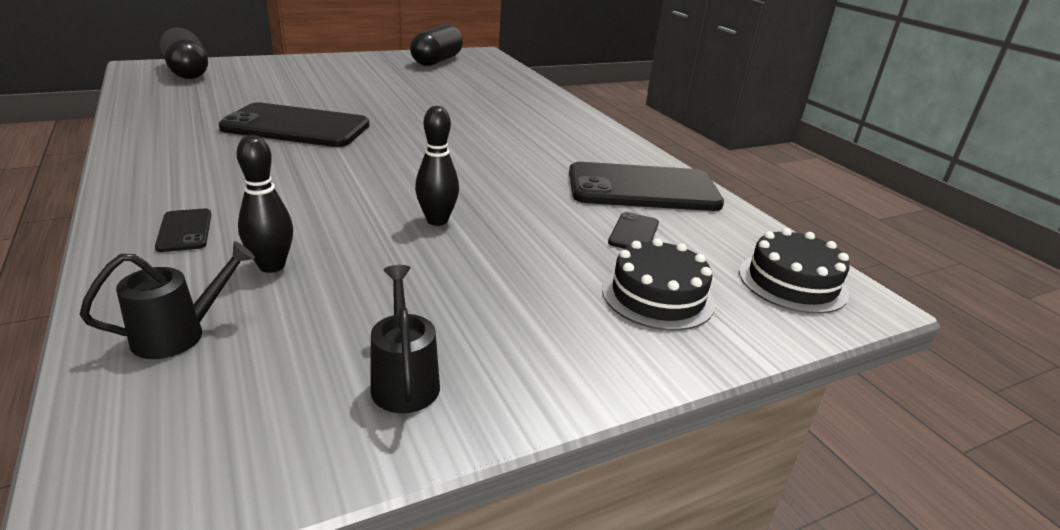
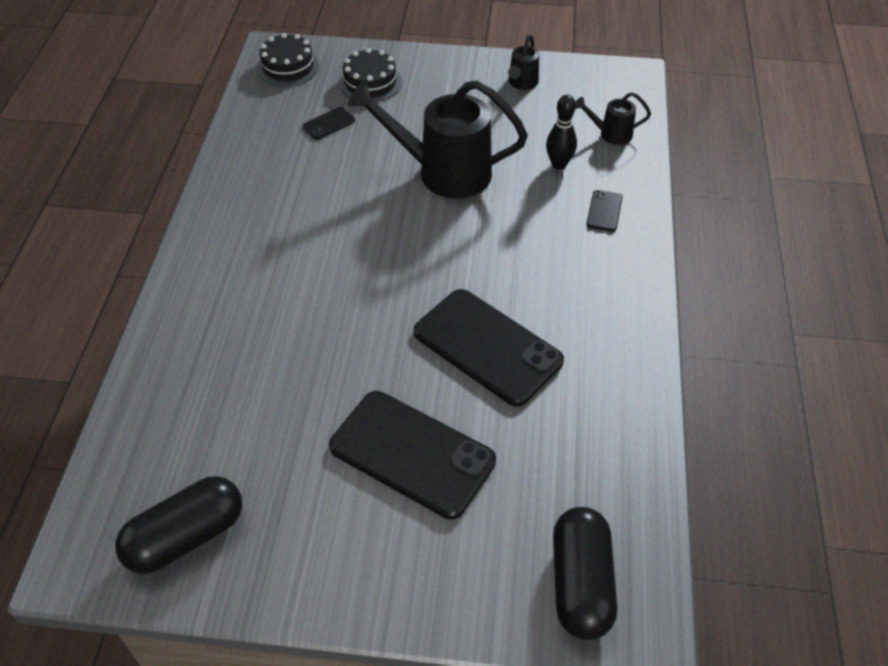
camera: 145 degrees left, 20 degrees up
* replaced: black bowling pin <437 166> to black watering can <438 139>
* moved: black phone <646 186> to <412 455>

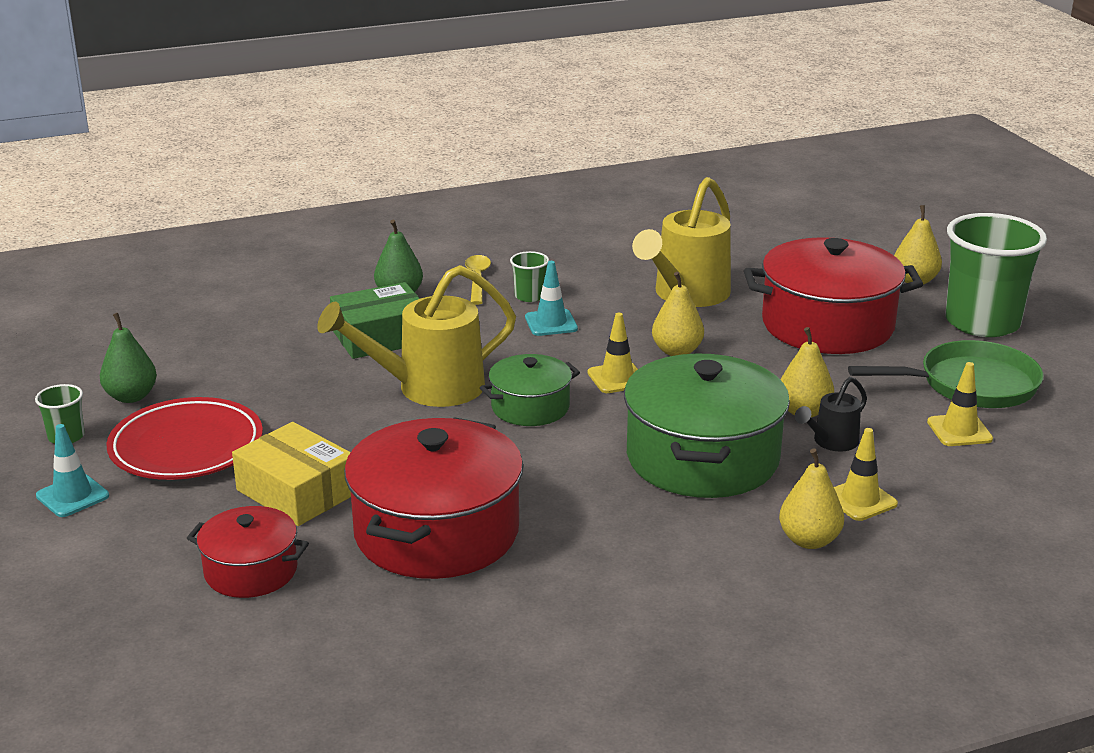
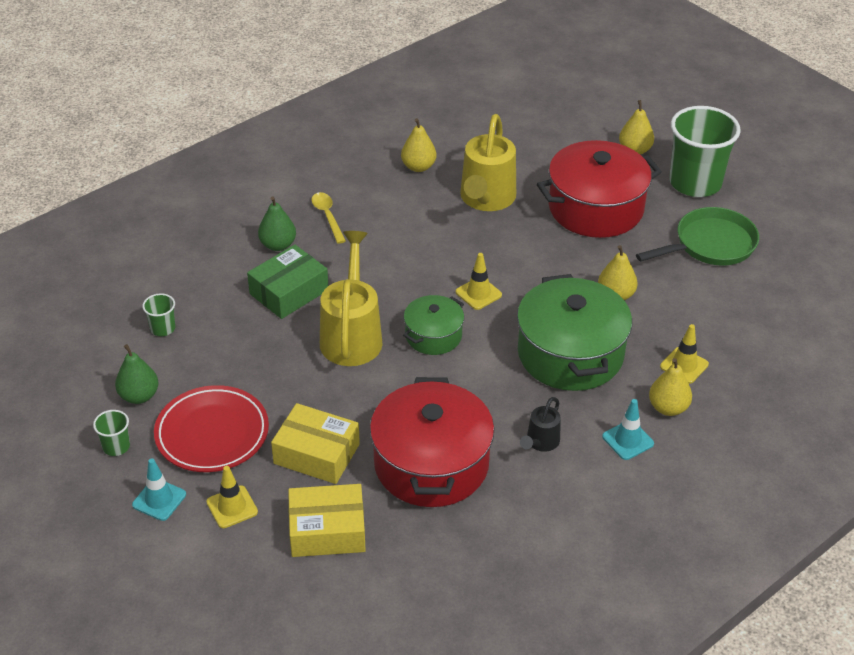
camera: 20 degrees left, 15 degrees up
* moved: green cup <529 276> to <158 314>
* moved: turquoise traffic cone <551 298> to <628 429>
* turned: yellow watering can <416 336> = <351 298> 135 degrees clockwise
* moved: yellow pear <678 314> to <418 145>
* moved: yellow traffic cone <960 404> to <232 497>
* moved: black watering can <831 414> to <540 424>
* replaced: red pot <248 552> to yellow box <327 520>

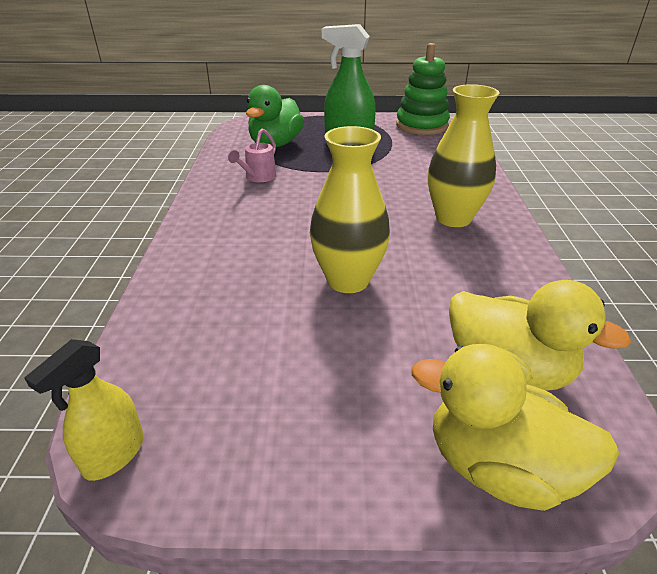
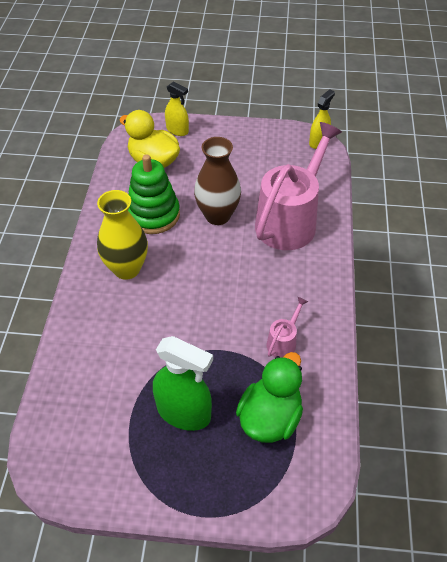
camera: 175 degrees left, 15 degrees up
* moved: green stacking toy <423 89> to <154 194>
* recoloured: yellow vase <350 209> to brown vase <217 181>
* replaced: yellow duck <515 427> to yellow spray bottle <177 108>
* added: pink watering can <298 186>

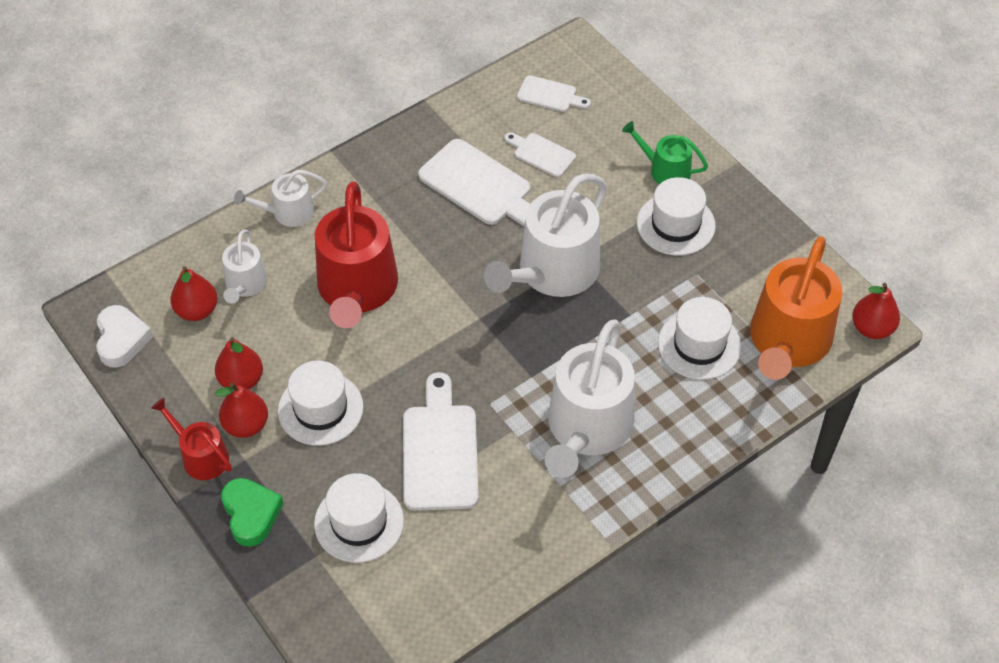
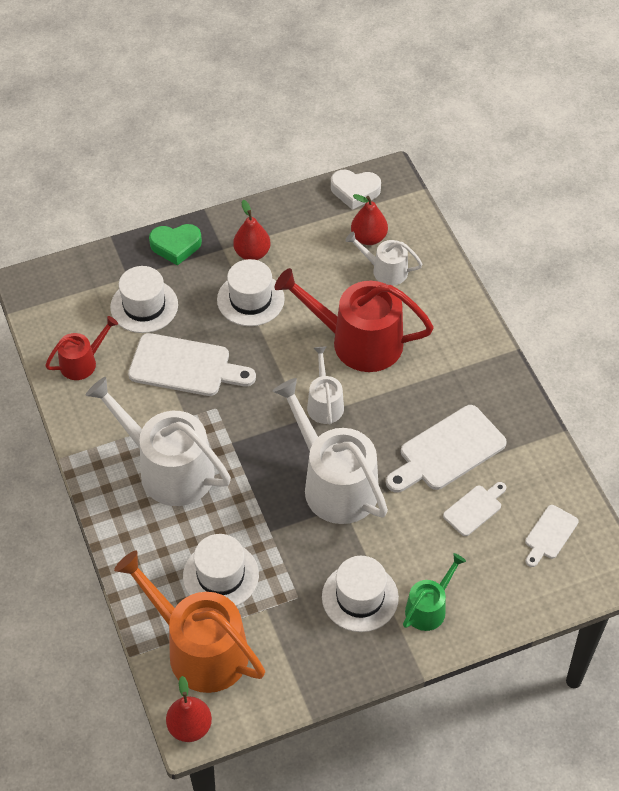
camera: 105 degrees right, 0 degrees up
* moved: white watering can <280 198> to <325 386>
* removed: red pear <239 363>
* moved: red watering can <191 439> to <81 348>

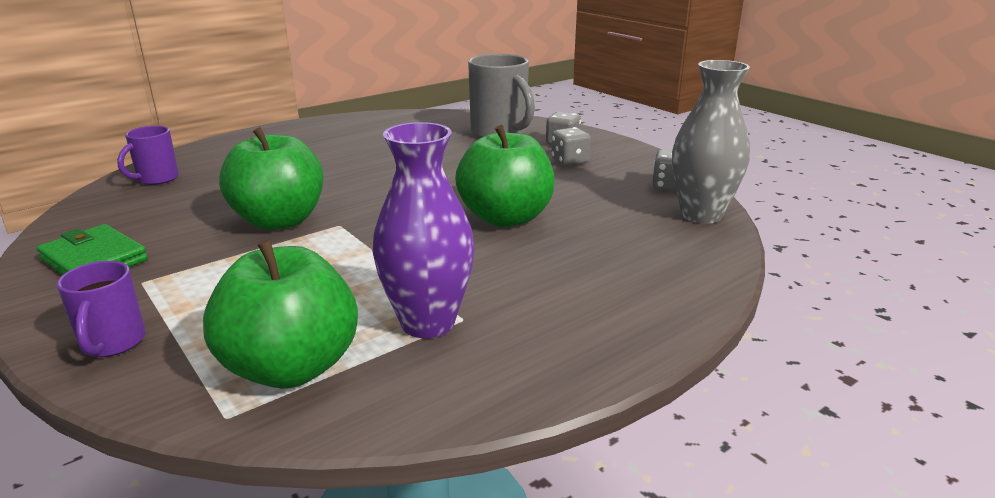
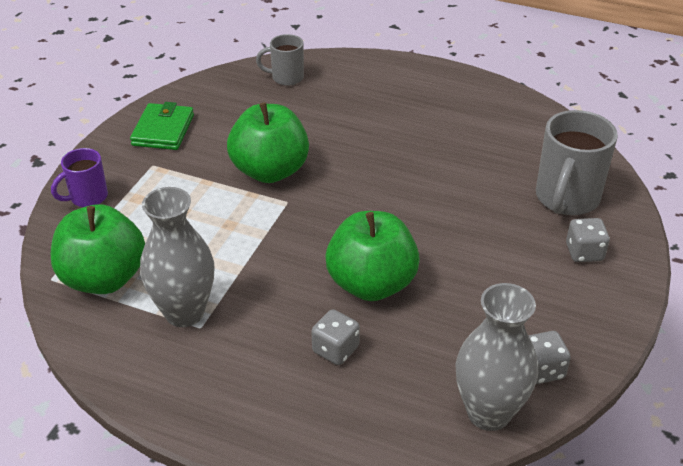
camera: 60 degrees right, 15 degrees up
* recoloured: purple vase <423 230> to grey vase <177 257>
* recoloured: purple mug <148 155> to grey mug <280 60>
* moved: grey dice <571 146> to <335 337>

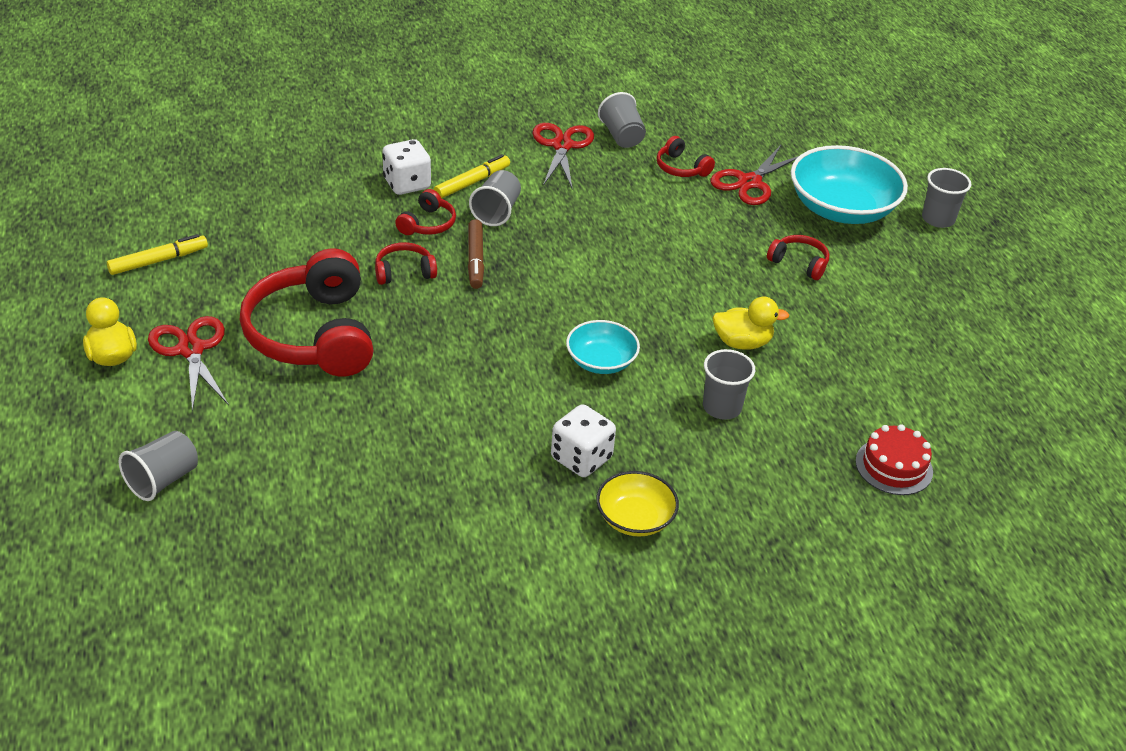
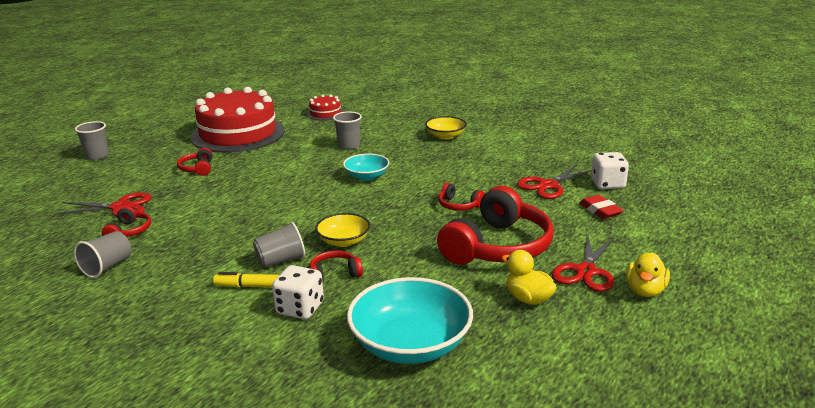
camera: 130 degrees left, 15 degrees down
* moved: red scissors <563 155> to <554 181>
* moved: turquoise bowl <849 184> to <410 320>
* replaced: brown marker <476 254> to yellow bowl <342 230>
* removed: yellow marker <157 254>
* moved: red headphones <406 263> to <461 197>
* moved: yellow duck <751 323> to <529 277>
* moved: white dice <583 440> to <610 170>
* removed: grey cup <158 466>
* added: red cake <237 120>
* added: red eraser <601 207>

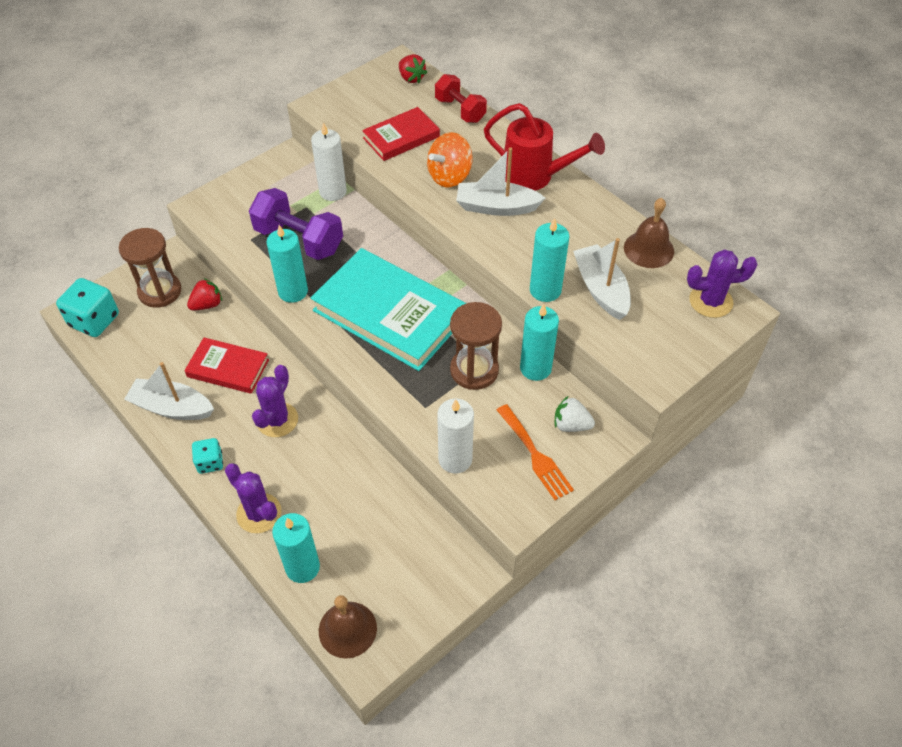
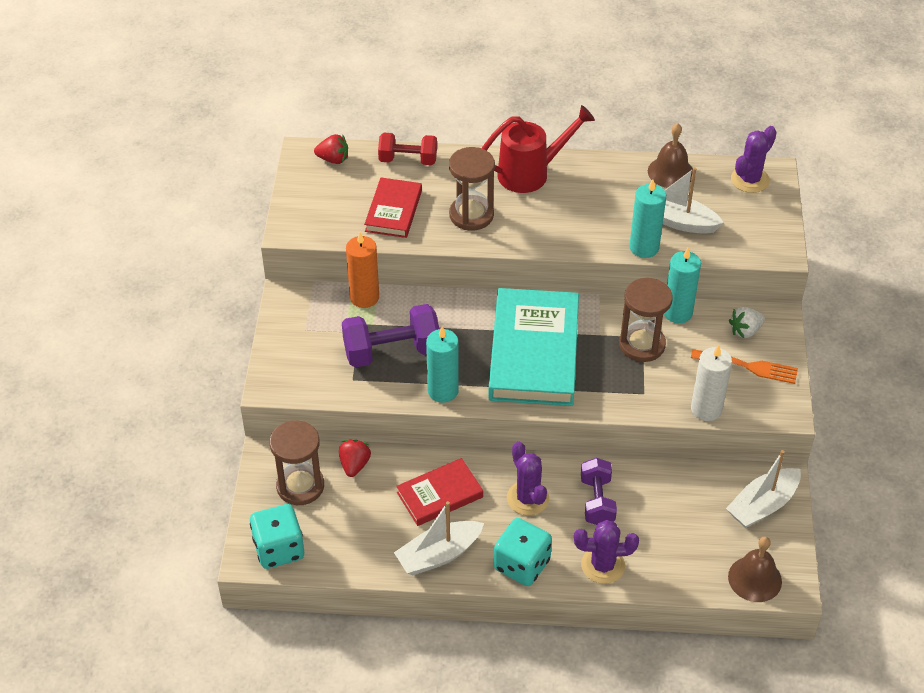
camera: 45 degrees left, 5 degrees down
* recoloured: white candle <329 161> to orange candle <362 270>
* replaced: orange spinning top <450 159> to brown hourglass <472 189>
* moved: white boat <500 182> to <763 489>
* turned: turquoise book <388 309> = <533 347> 75 degrees counterclockwise
* resized: turquoise dice <207 456> = <523 552> x1.73
* removed: turquoise candle <296 548>
* added: purple dumbbell <599 491>

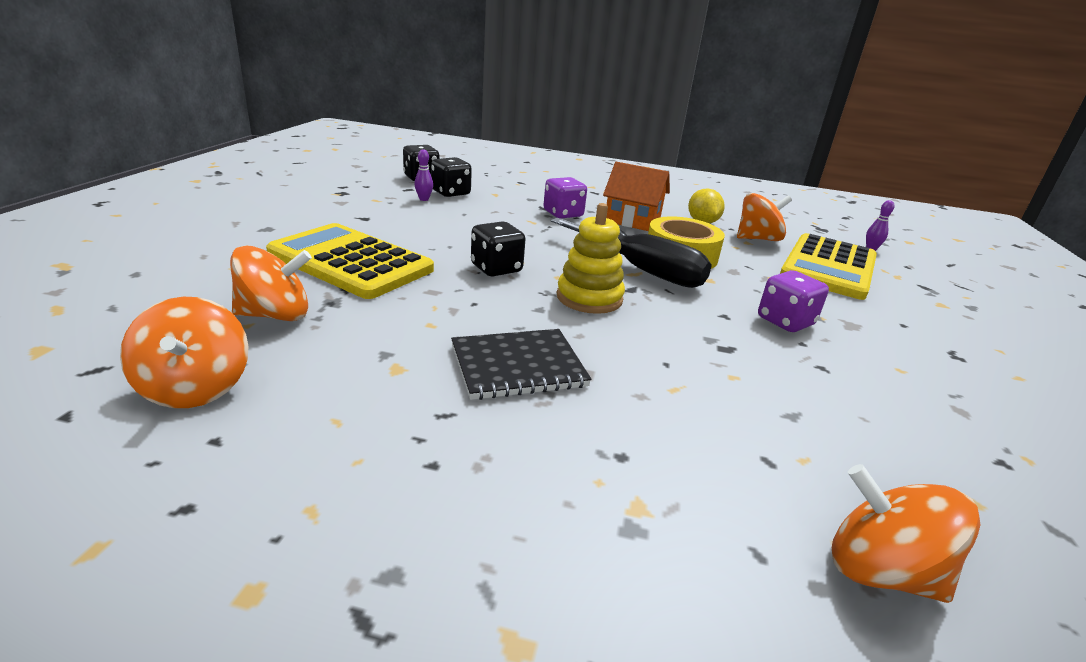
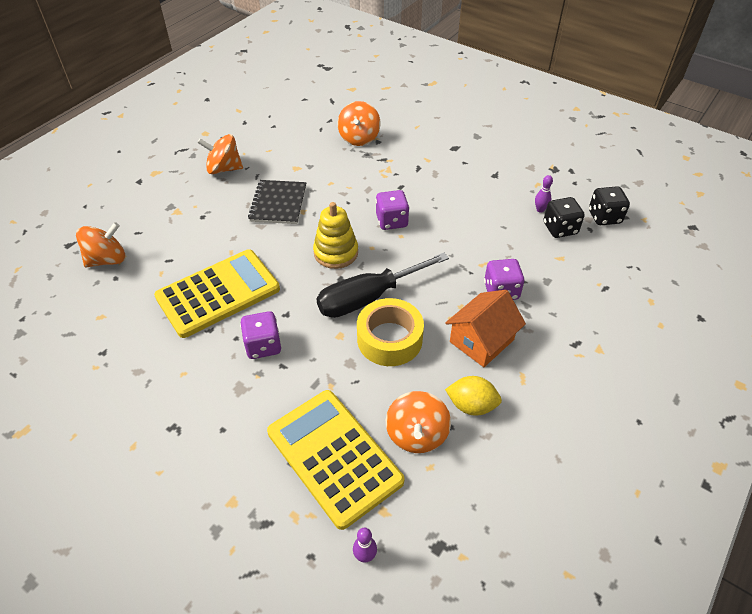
camera: 115 degrees right, 20 degrees up
* recoloured: black dice <498 248> to purple dice <392 210>
* moved: yellow calculator <350 261> to <217 293>
* moved: orange spinning top <184 352> to <220 154>

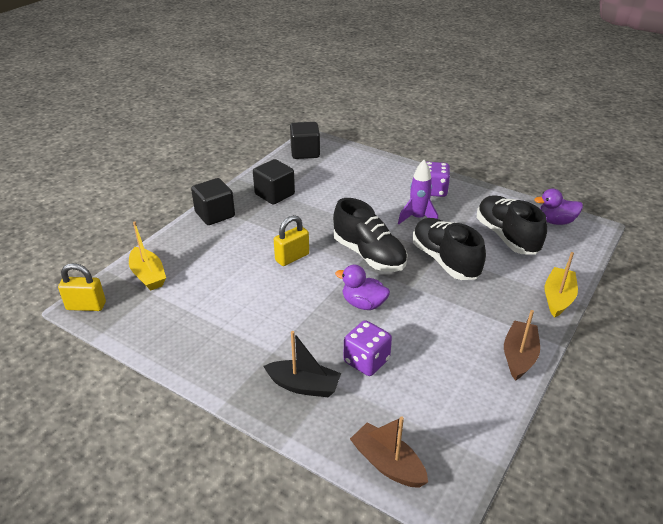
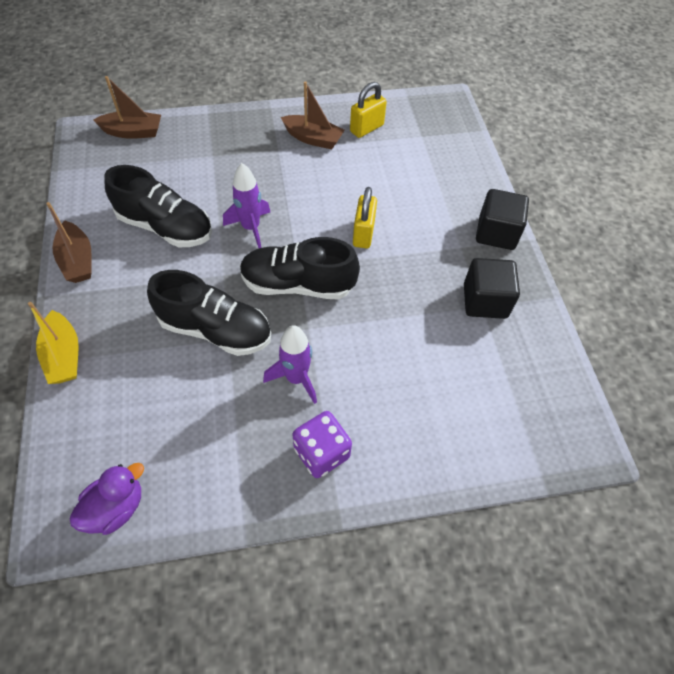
camera: 135 degrees right, 20 degrees up
* removed: black cube <305 140>
* moved: black shoe <512 225> to <158 206>
* removed: yellow boat <147 256>
* moved: yellow padlock <82 287> to <368 110>
* replaced: purple duck <362 287> to purple rocket <246 205>
* removed: purple dice <367 348>
* removed: black boat <302 364>
* added: brown boat <312 115>

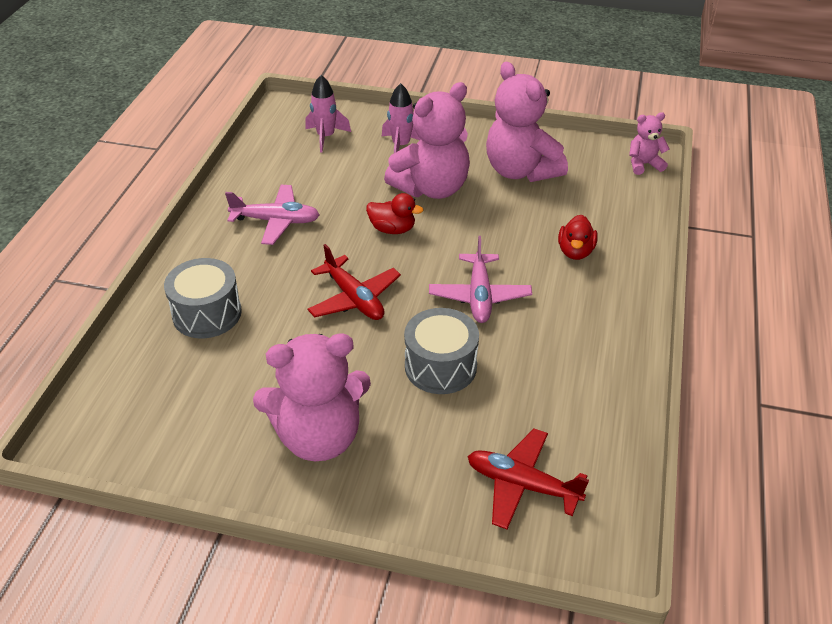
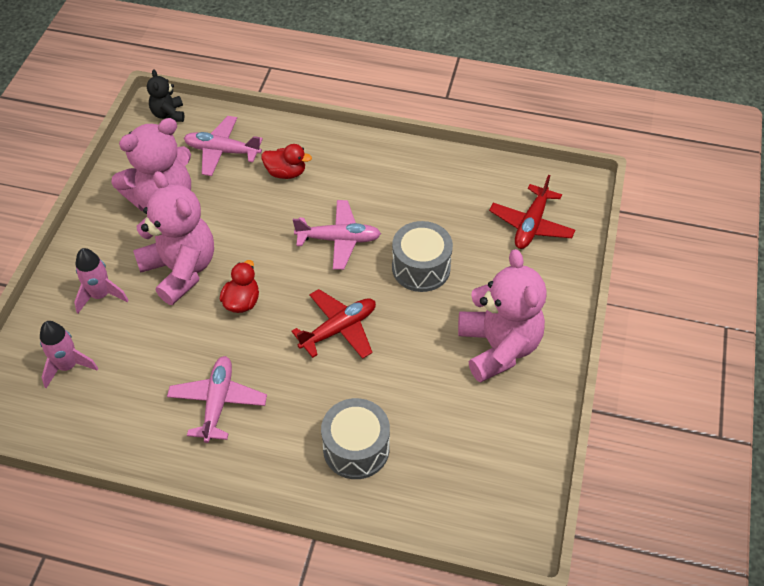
camera: 90 degrees left, 10 degrees up
* recoloured: pink teddy bear <649 143> to black teddy bear <165 95>
* added: pink plane <223 146>

